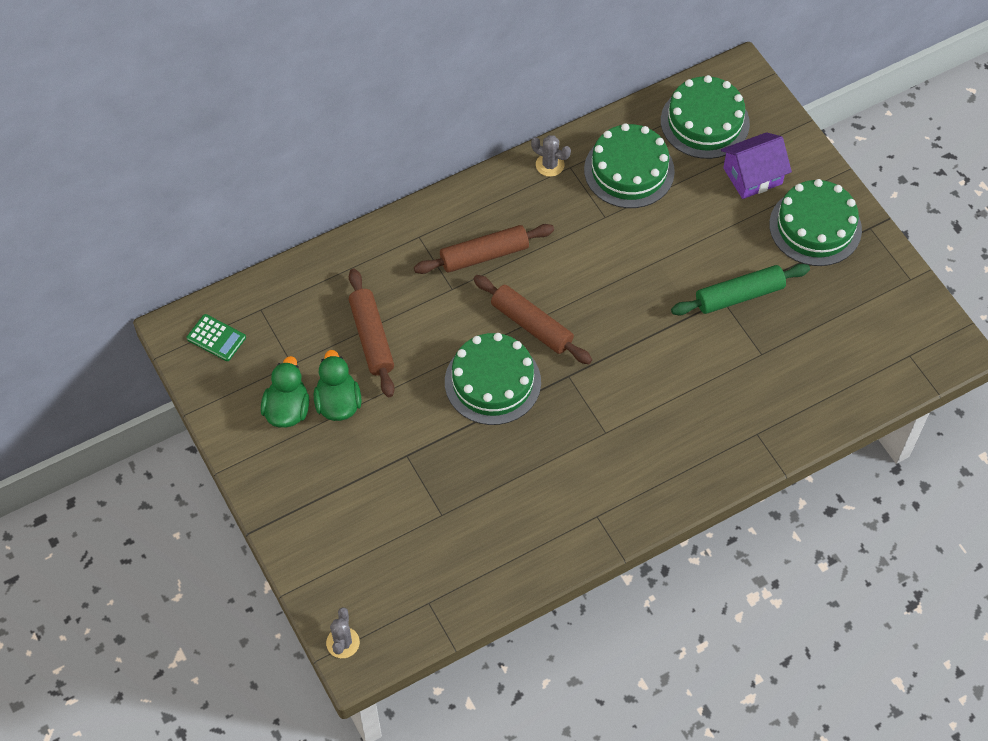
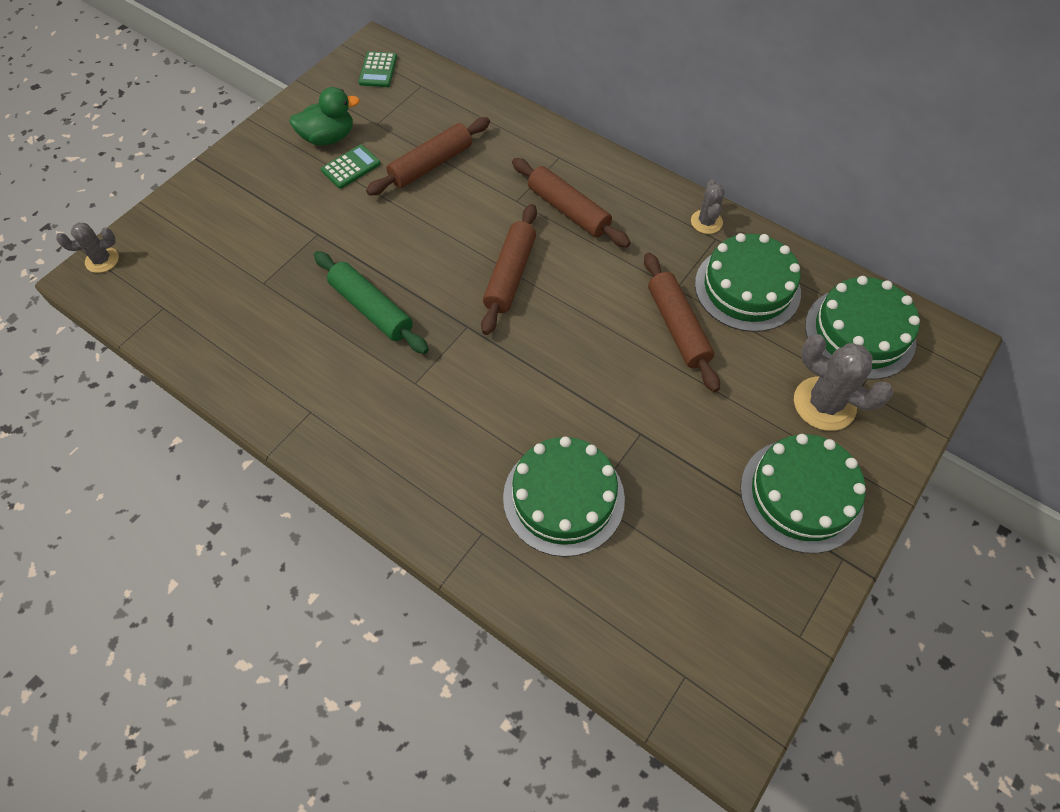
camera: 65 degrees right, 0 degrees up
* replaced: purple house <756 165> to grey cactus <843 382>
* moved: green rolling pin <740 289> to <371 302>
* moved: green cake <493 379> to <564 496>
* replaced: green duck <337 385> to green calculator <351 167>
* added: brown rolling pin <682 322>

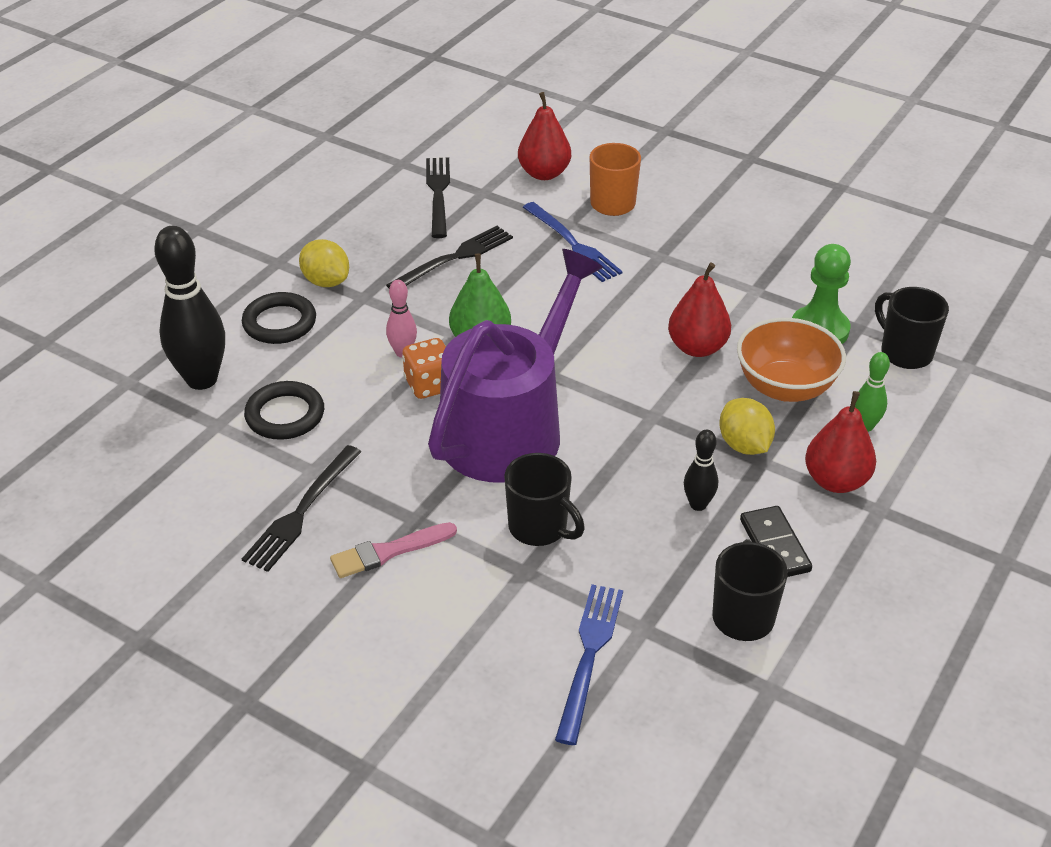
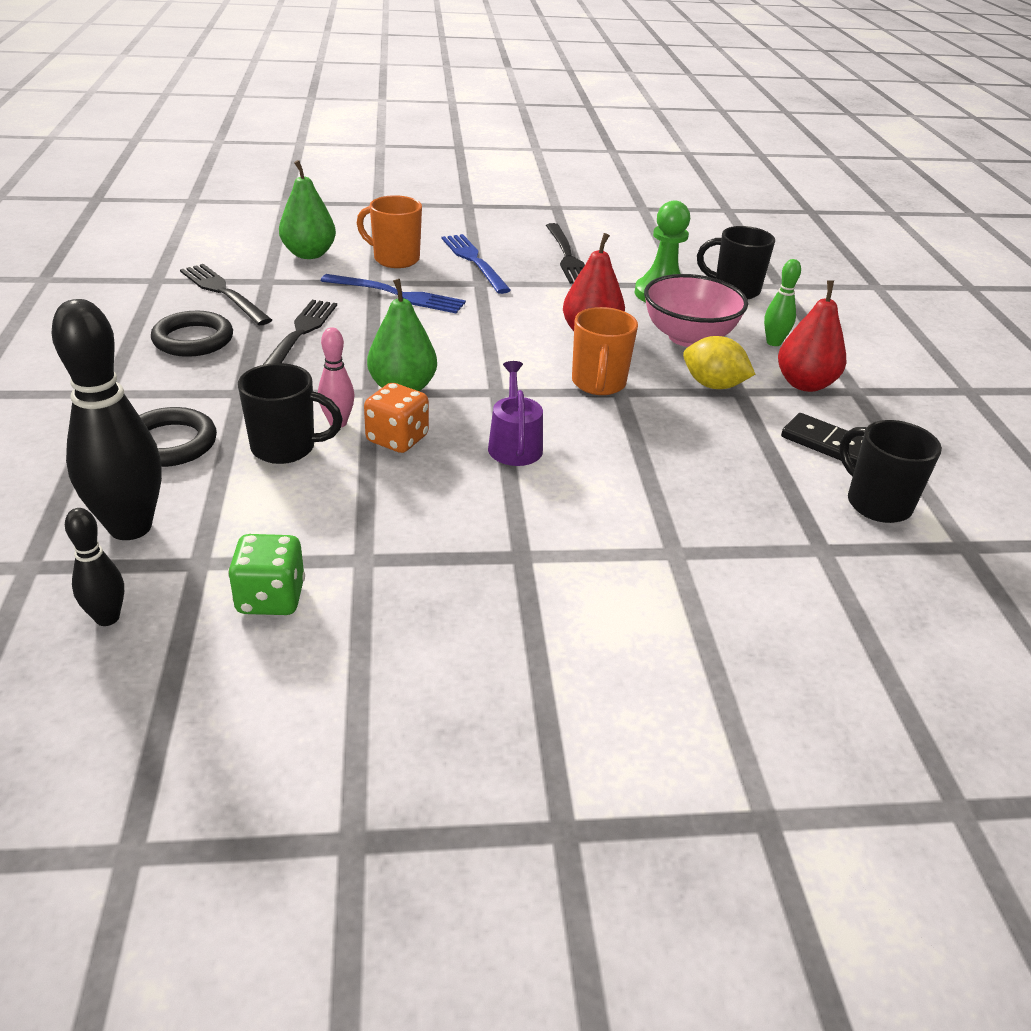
camera: 40 degrees left, 5 degrees down
* recoloured: red pear <544 136> to green pear <307 209>
* removed: yellow lemon <324 263>
* resized: purple watering can <515 365> = <515 413> x0.41
* recoloured: orange bowl <791 360> to pink bowl <696 310>
* moved: black ring <284 410> to <192 334>
* moved: black bowling pin <701 470> to <94 567>
* moved: black fork <301 508> to <565 253>
* moved: black mug <544 499> to <290 413>
* removed: pink brush <393 550>
* moved: blue fork <589 664> to <476 264>
* added: orange mug <605 351>
* added: green dice <266 574>

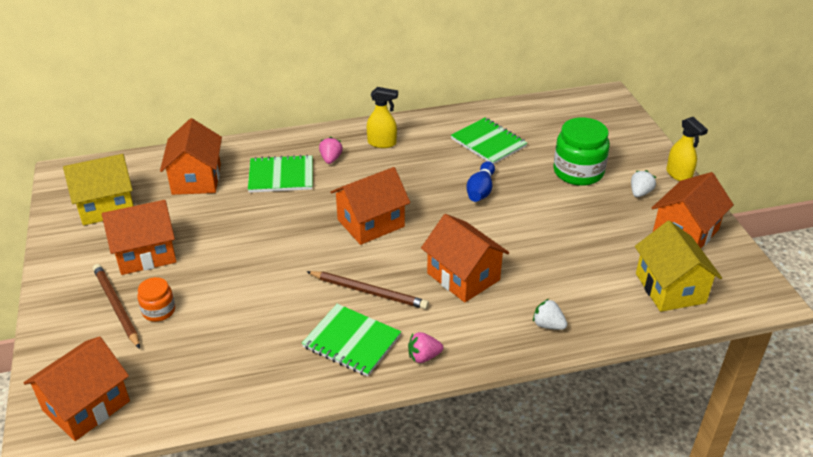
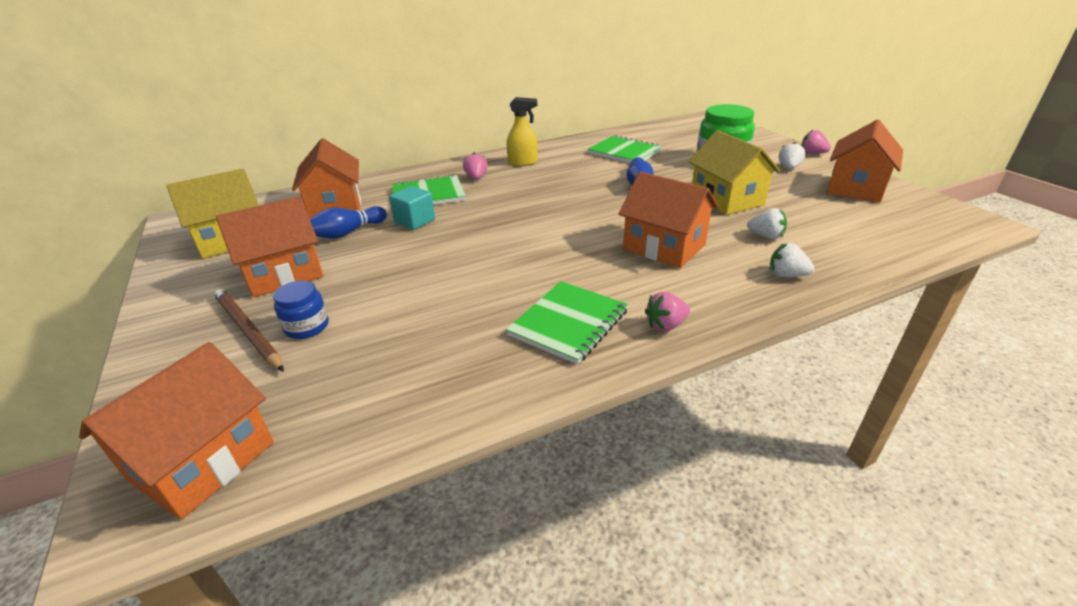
camera: 10 degrees left, 5 degrees down
* replaced: yellow spray bottle <687 149> to pink strawberry <816 141>
* removed: orange house <370 206>
* moved: yellow house <678 266> to <734 172>
* removed: brown pencil <367 290>
* recoloured: orange jar <156 299> to blue jar <301 310>
* turned: green notebook <351 340> = <567 322> 75 degrees counterclockwise
* added: turquoise cube <412 208>
* added: blue bowling pin <348 222>
* added: white strawberry <767 223>

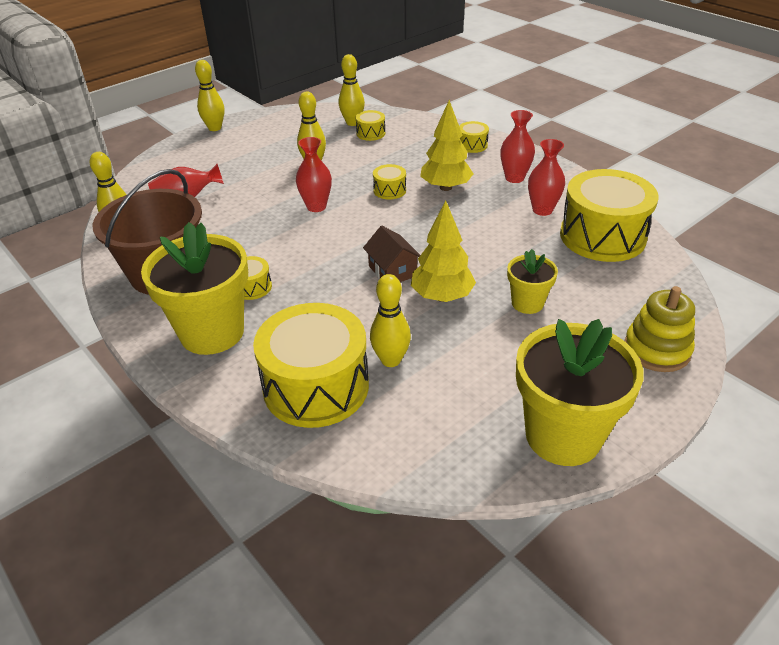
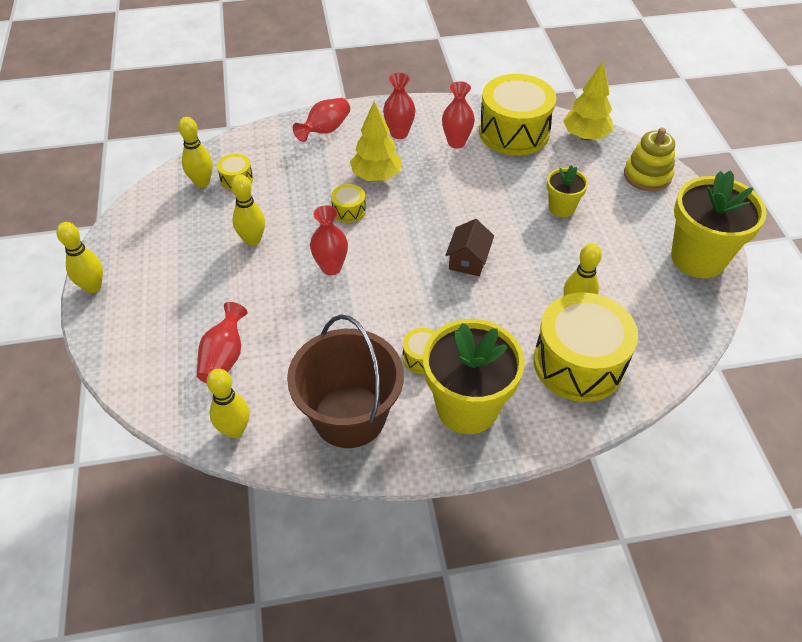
camera: 60 degrees left, 10 degrees up
* replaced: yellow drum <474 137> to red vase <321 120>
* moved: yellow tree <443 251> to <588 100>
* turned: brown house <391 254> = <469 247> 75 degrees counterclockwise

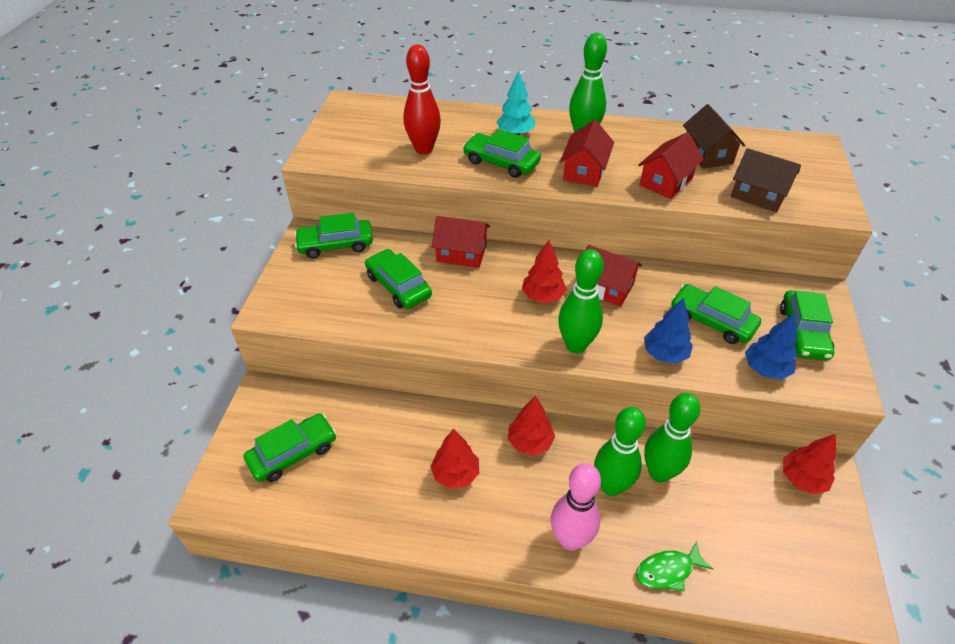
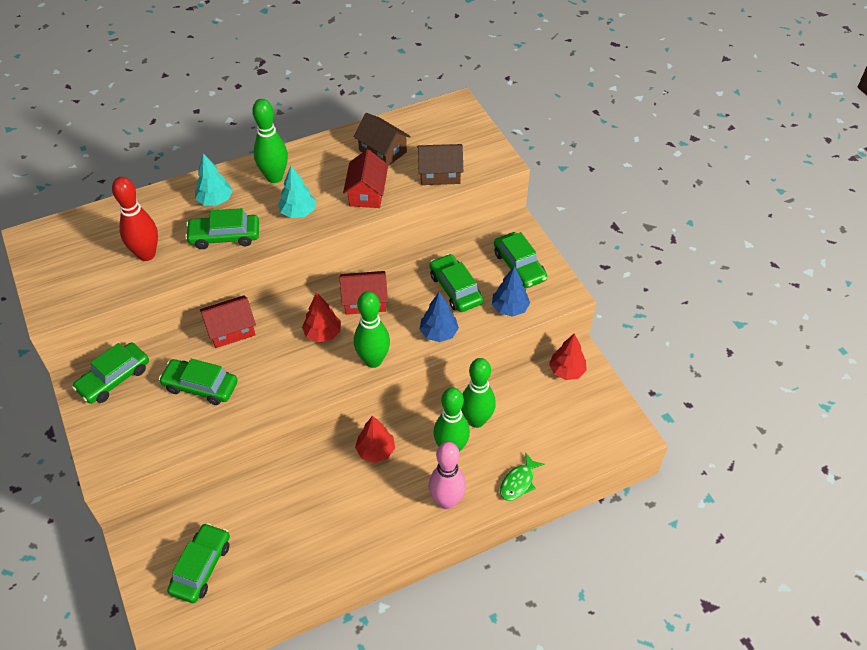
camera: 35 degrees left, 5 degrees up
* replaced: red house <587 153> to turquoise tree <297 192>
* turned: green car <716 314> = <456 283> 60 degrees clockwise
* removed: red tree <455 459>

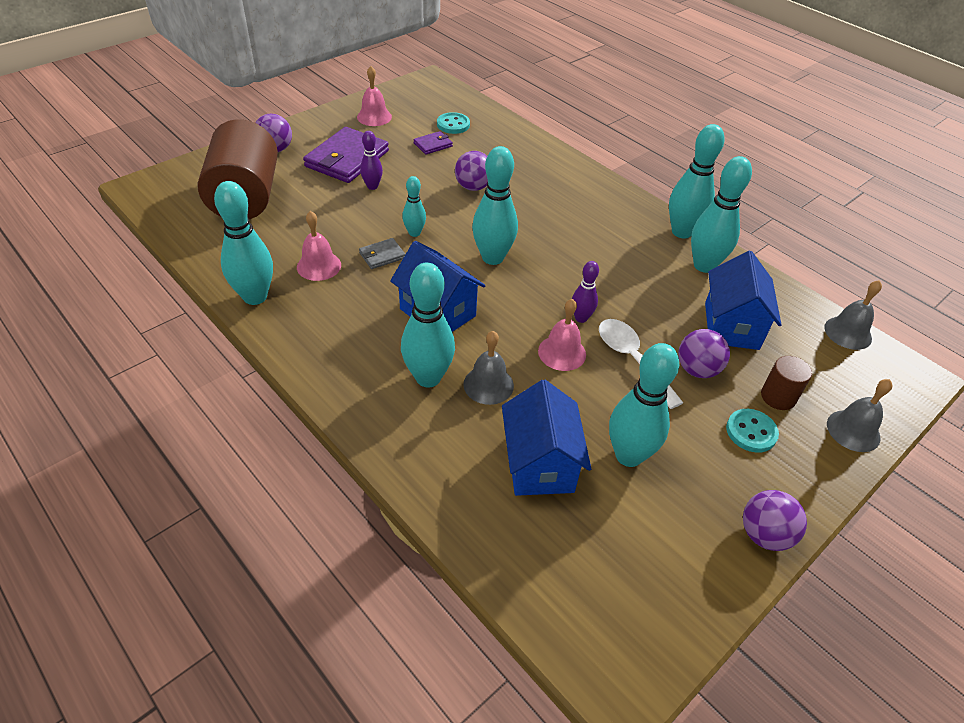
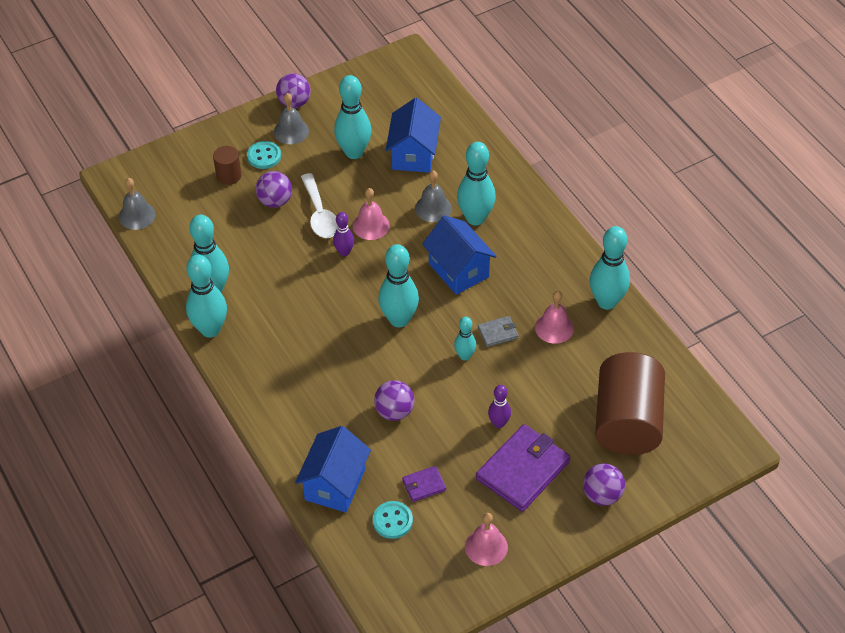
camera: 165 degrees left, 5 degrees up
* moved: blue house <743 300> to <333 469>
* moved: grey bell <860 415> to <291 118>

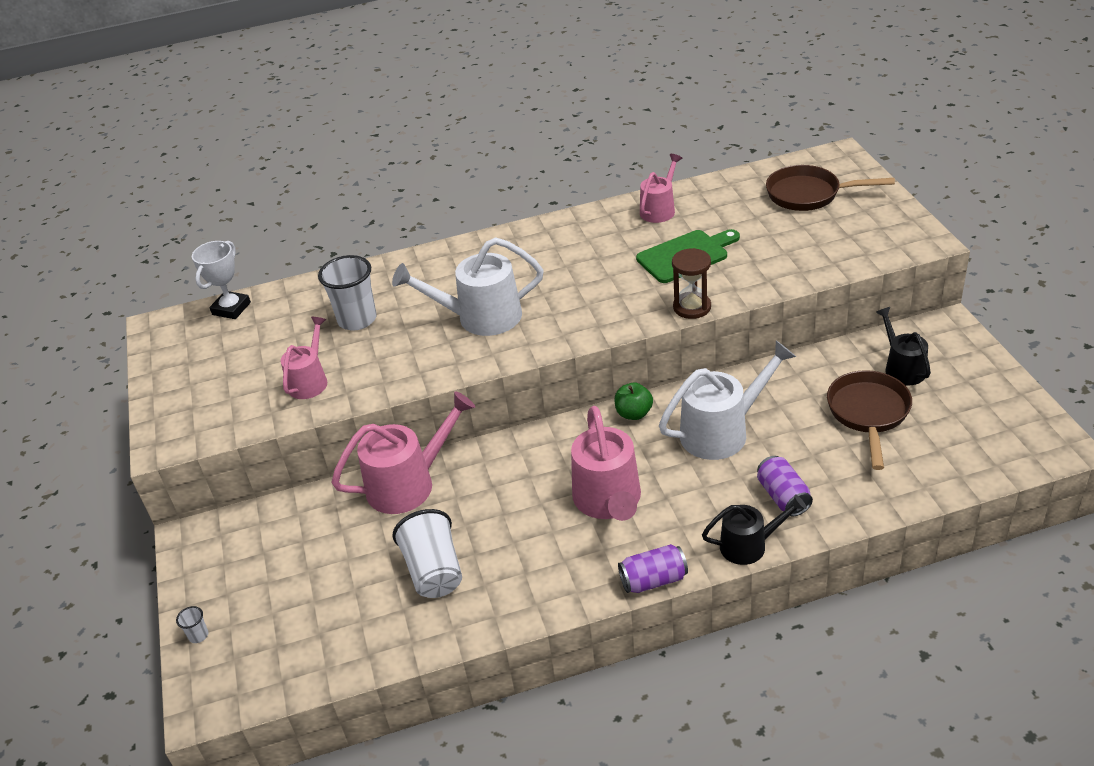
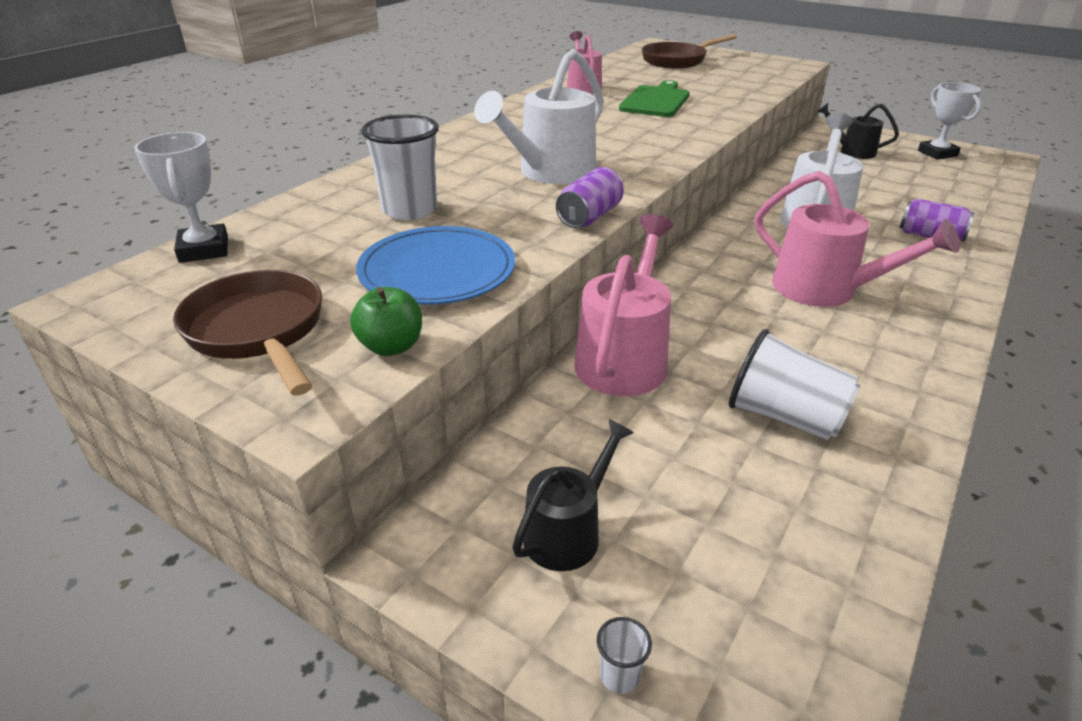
camera: 45 degrees left, 5 degrees down
* removed: brown hourglass <691 283>
* replaced: pink watering can <304 358> to blue plate <435 265>
* moved: brown pan <869 420> to <247 332>
* moved: green apple <633 401> to <386 321>
* moved: black watering can <754 529> to <573 495>
* moved: purple can <653 568> to <590 197>
* added: white trophy <949 121>

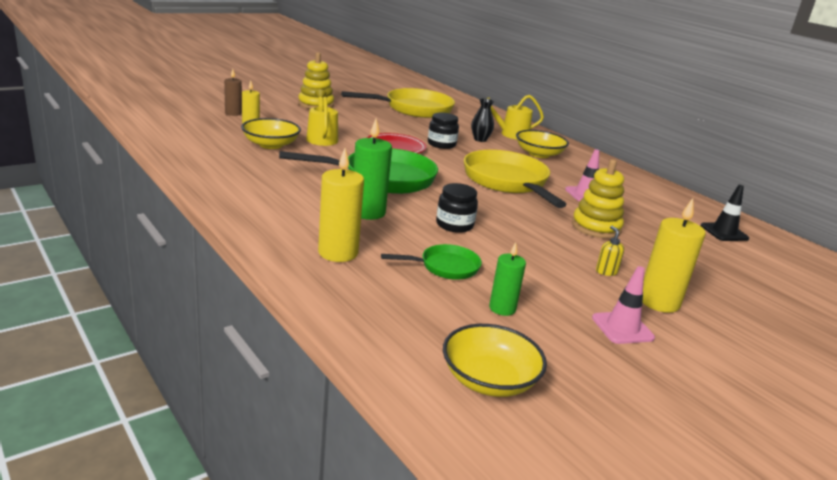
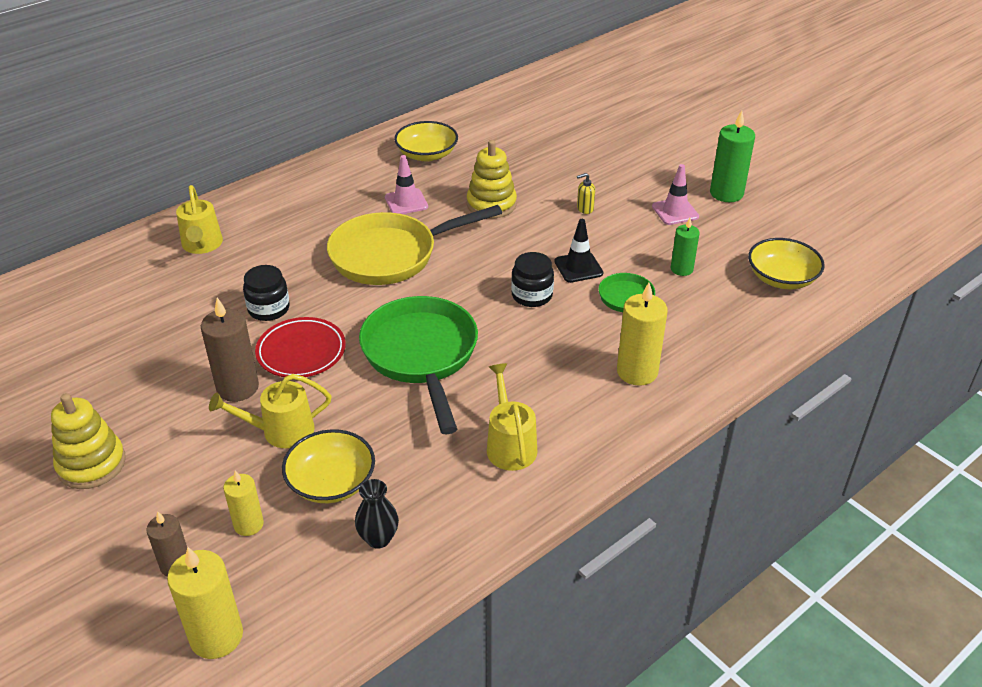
camera: 90 degrees left, 15 degrees up
* removed: yellow pan <398 103>
* moved: black vase <482 120> to <377 514>
* moved: green candle <372 169> to <732 156>
* moved: yellow bowl <542 144> to <426 141>
* moved: black traffic cone <725 213> to <578 251>
* moved: yellow candle <674 255> to <205 603>
* added: brown candle <230 350>
* added: yellow watering can <512 417>

